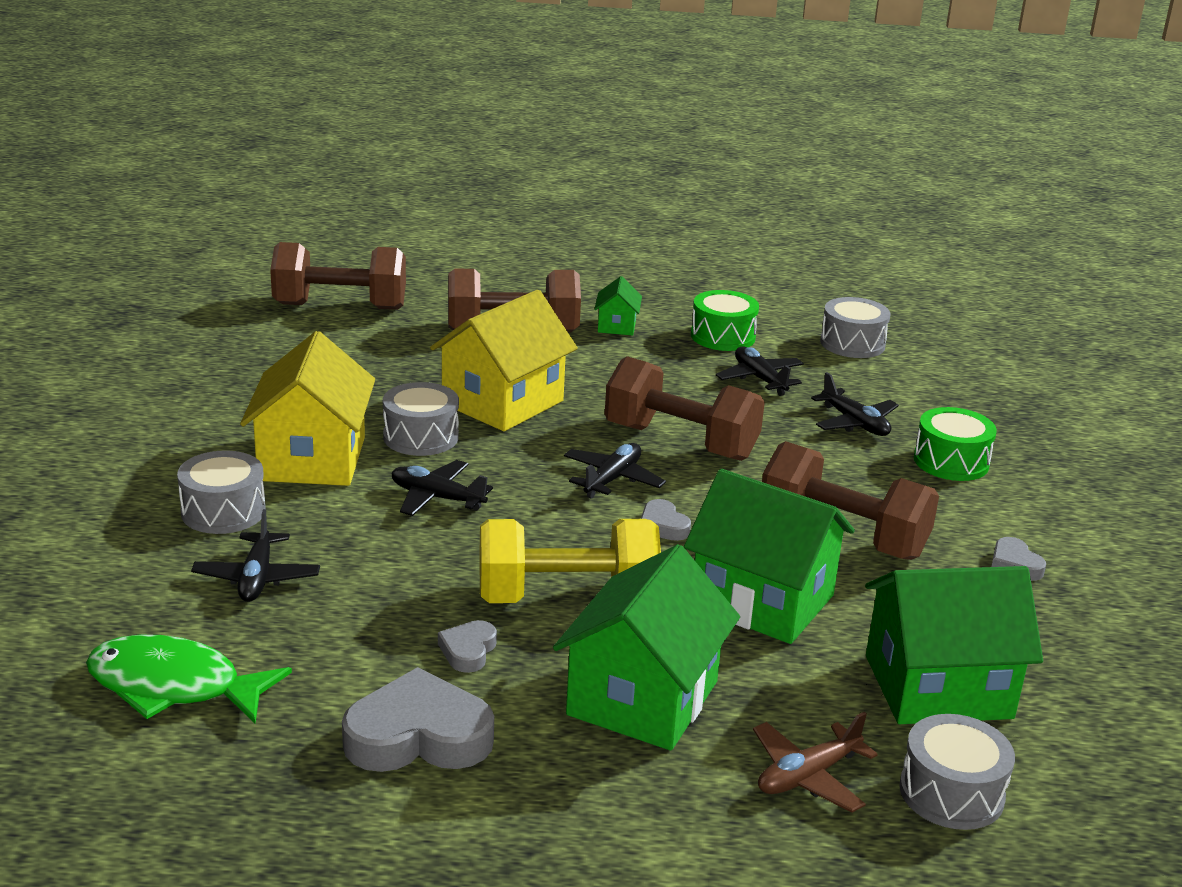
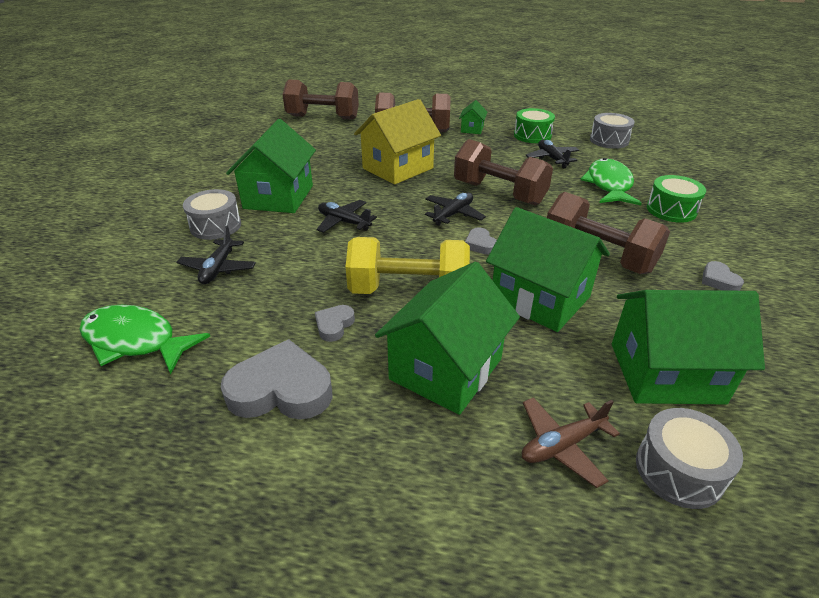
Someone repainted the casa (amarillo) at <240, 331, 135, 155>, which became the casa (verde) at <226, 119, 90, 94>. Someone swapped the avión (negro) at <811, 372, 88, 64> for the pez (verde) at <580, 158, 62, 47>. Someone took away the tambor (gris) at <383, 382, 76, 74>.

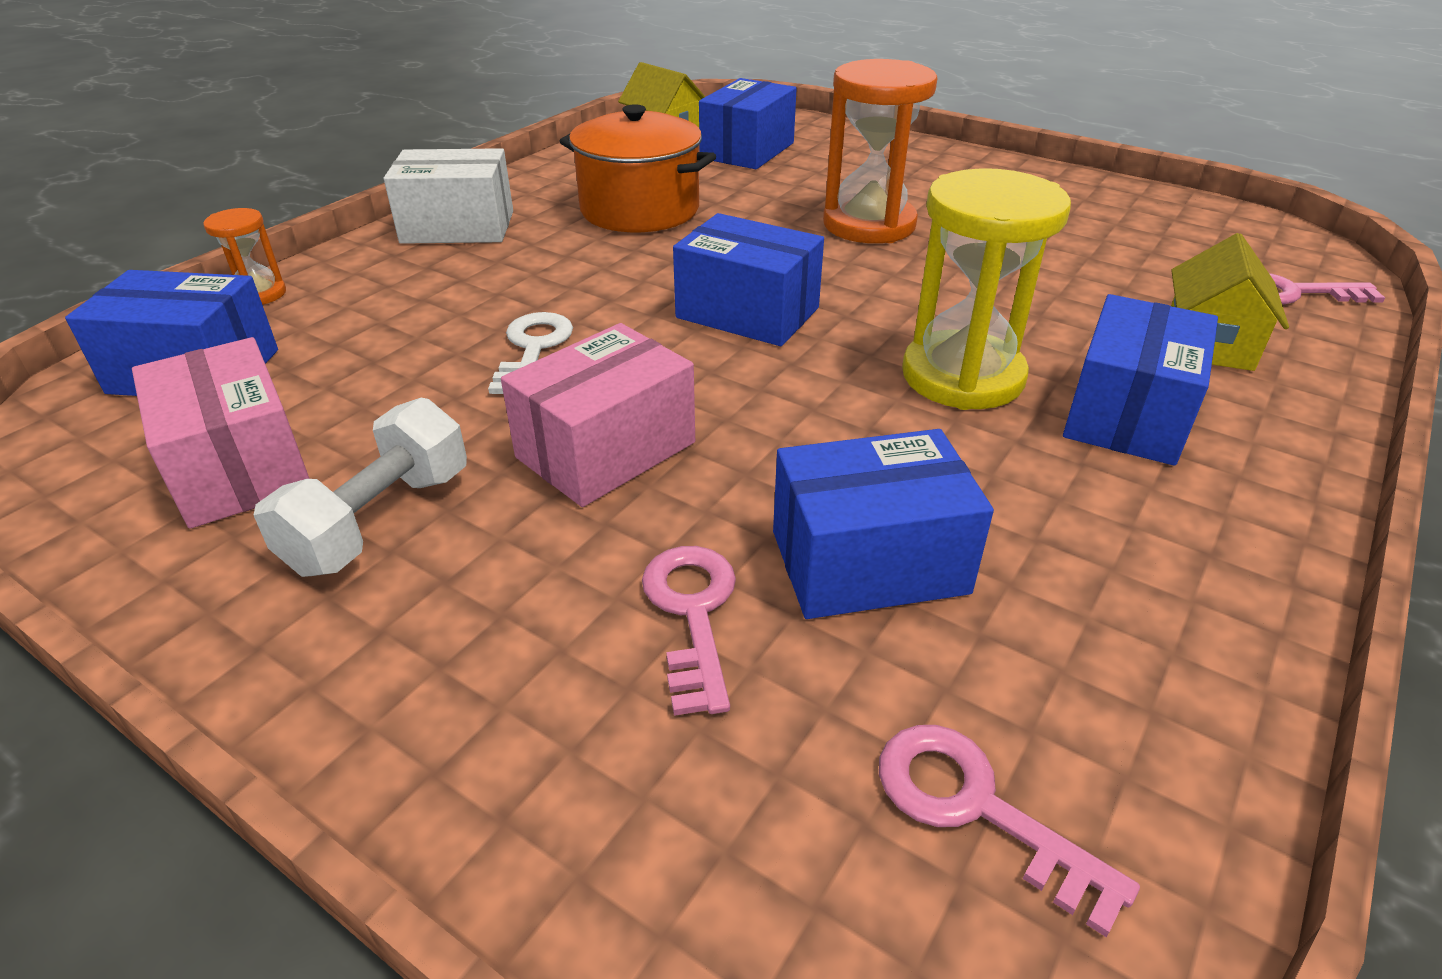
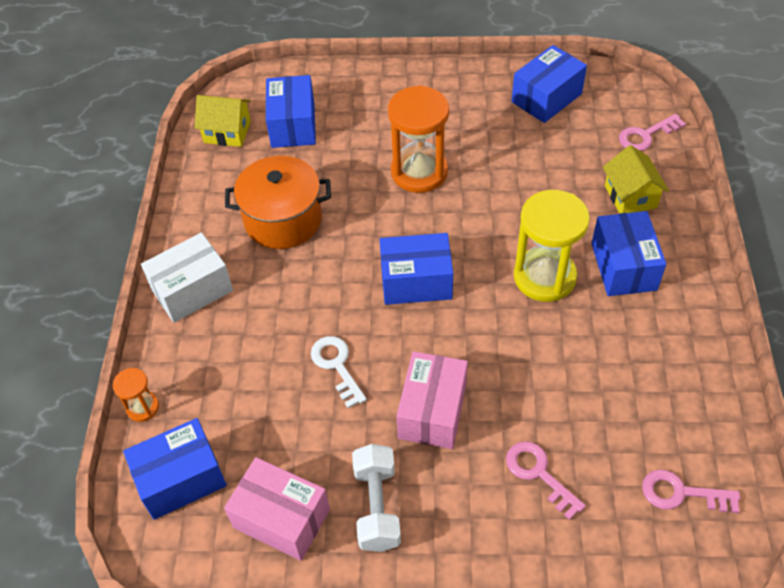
Someone carried the caja (azul) from <773, 429, 221, 190> to <511, 45, 76, 78>.

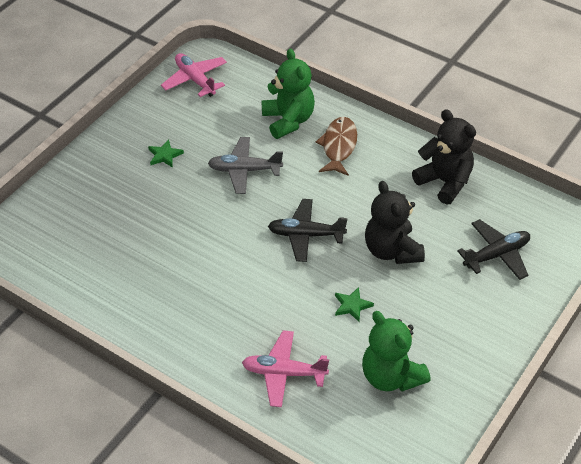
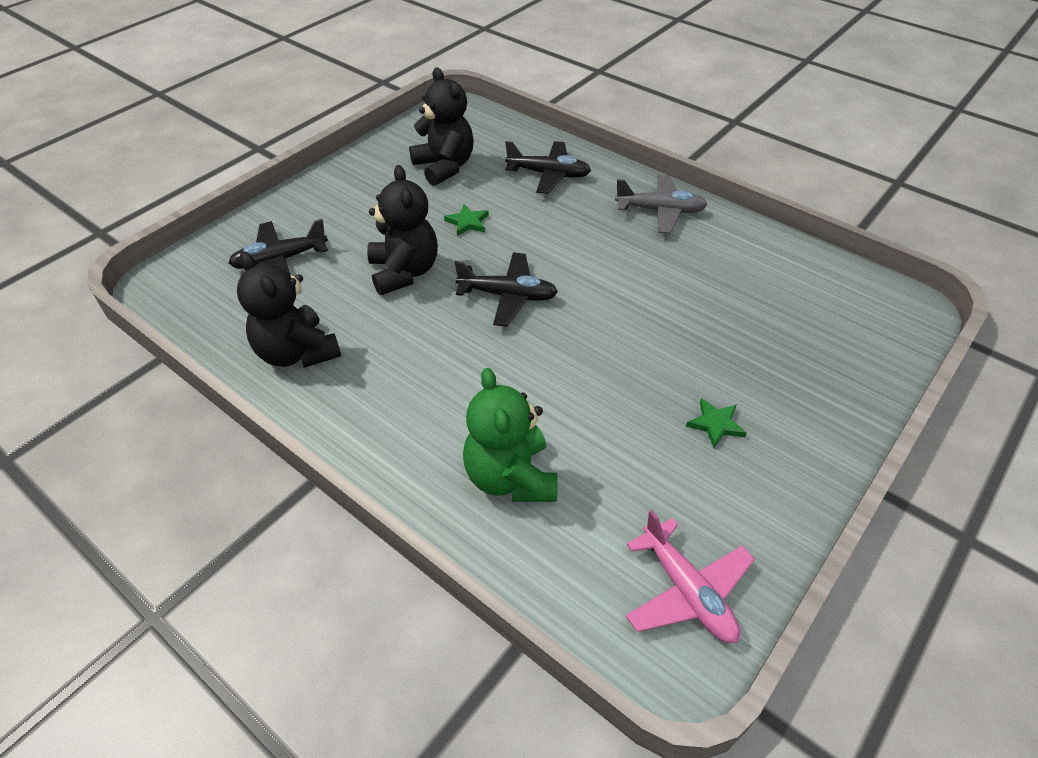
Someone took away the pez (marrón) at <316, 117, 41, 59>. Someone carried the avión (gris) from <208, 137, 75, 57> to <615, 174, 93, 60>. Someone repainted the osito (verde) at <362, 311, 69, 80>, which became the osito (negro) at <409, 67, 65, 119>. Someone repainted the avión (rosa) at <242, 330, 87, 77>, which became the avión (negro) at <505, 141, 86, 53>.

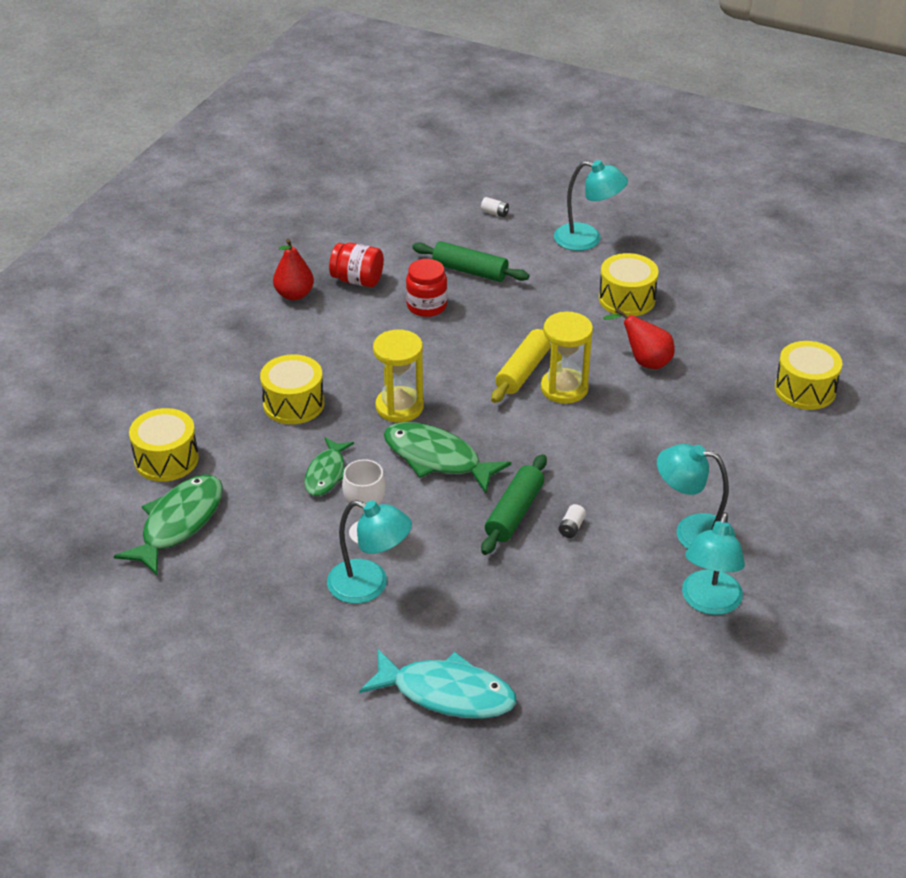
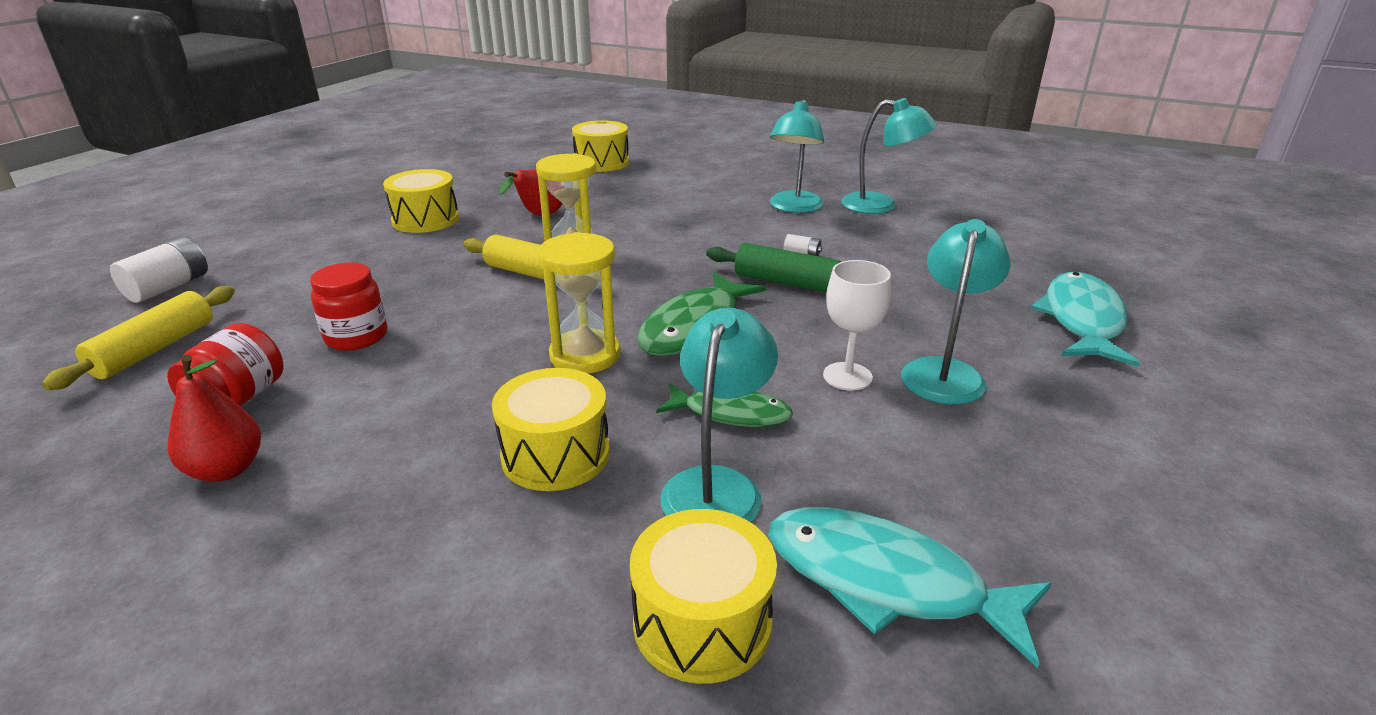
Someone carried the lámpara (turquesa) from <554, 160, 74, 91> to <660, 308, 118, 214>. Someone scaled the pila (blanco) at <481, 197, 28, 20> by 1.95. Someone took away the rodillo (verde) at <412, 241, 117, 41>. Someone repainted the pez (verde) at <114, 475, 109, 100>, which became the pez (turquesa) at <768, 507, 284, 161>. Someone put down the rodillo (amarillo) at <42, 286, 193, 104>.

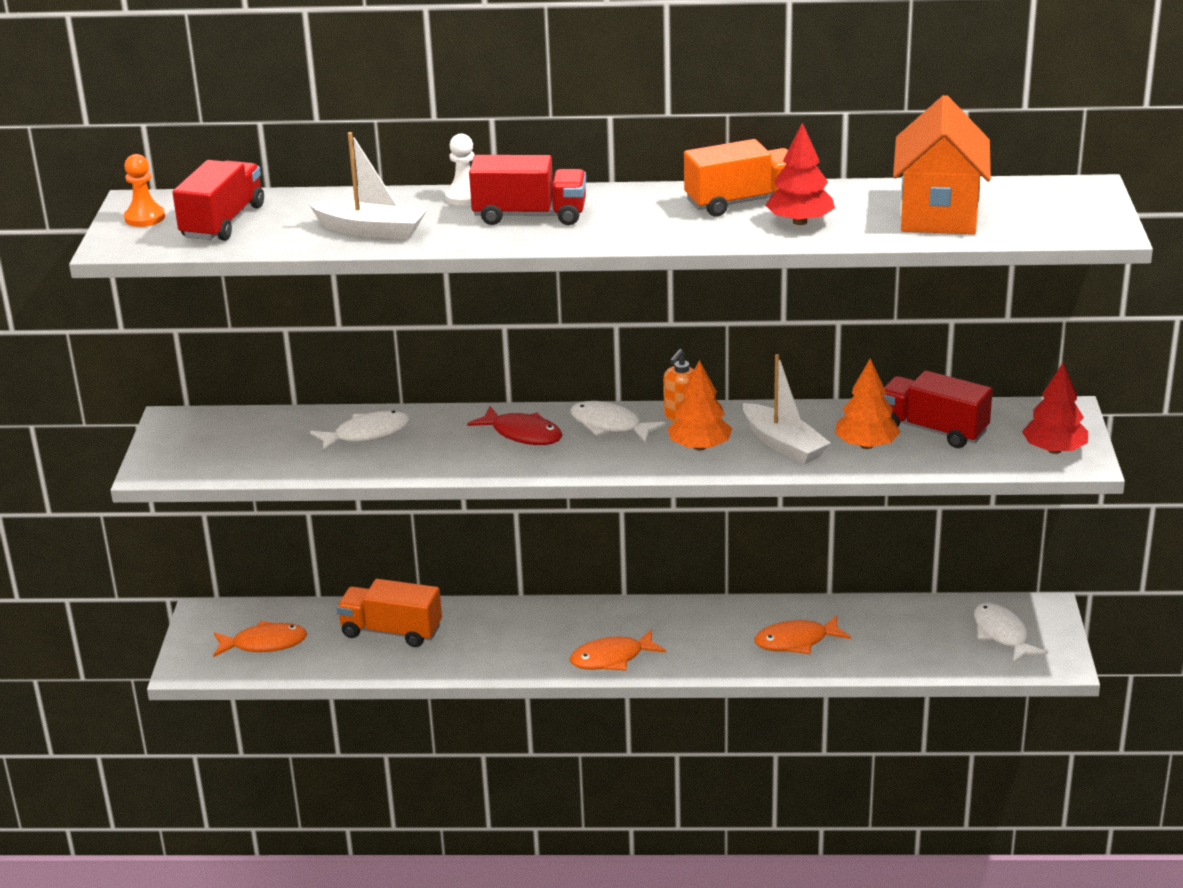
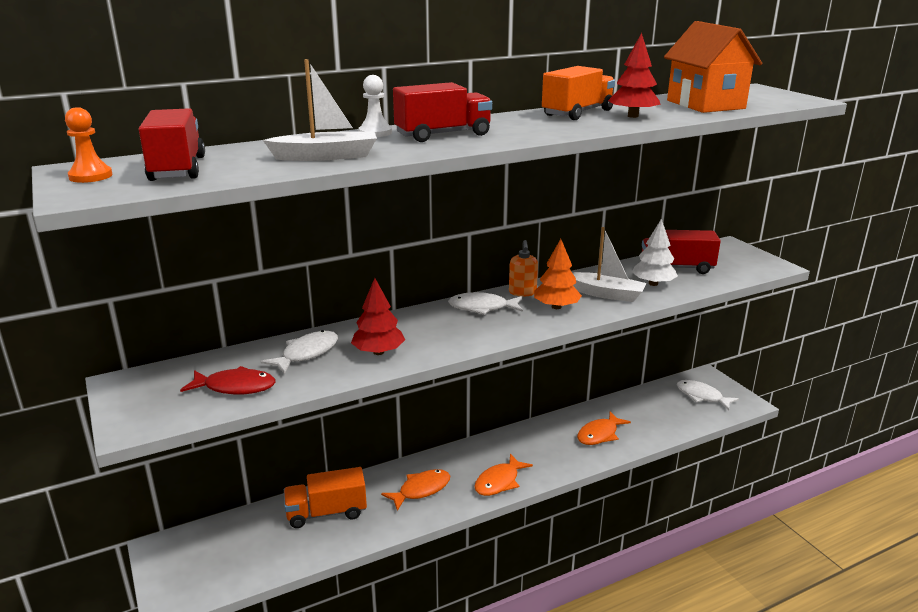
Someone repainted the árbol (naranja) at <835, 358, 66, 91>, which became the árbol (blanco) at <632, 219, 46, 67>. Someone carried the árbol (rojo) from <1022, 363, 66, 91> to <351, 278, 54, 77>. Someone carried the pez (rojo) from <467, 406, 95, 39> to <180, 366, 95, 29>. Someone carried the pez (naranja) from <213, 621, 94, 36> to <381, 469, 69, 42>.

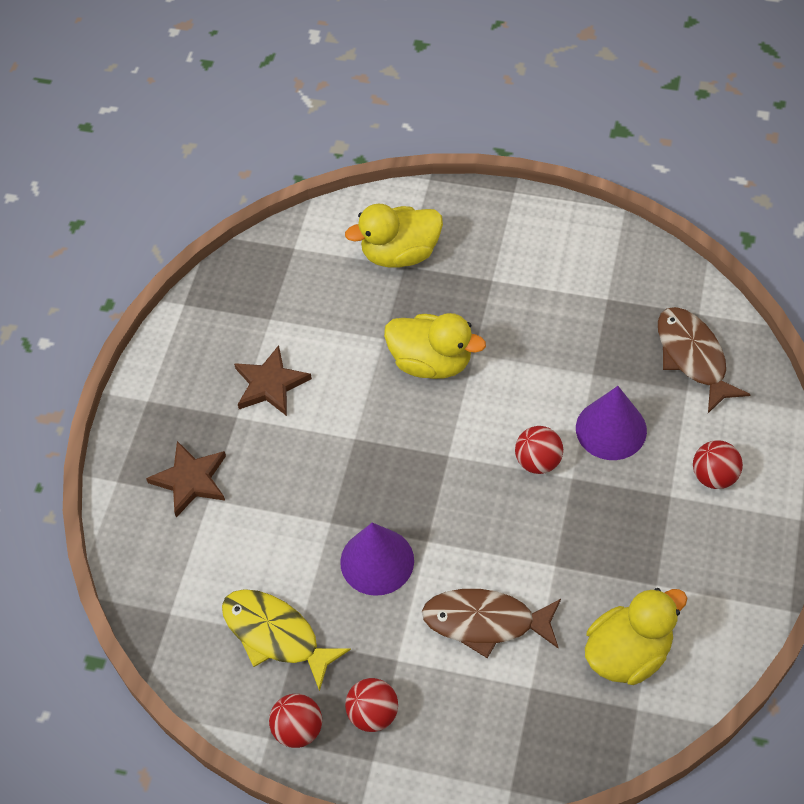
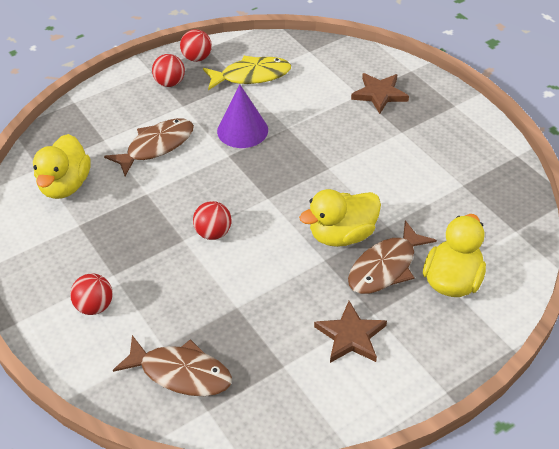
Someone carried the estrella (marrón) from <234, 345, 78, 71> to <314, 301, 73, 62>. Someone took away the cono (morado) at <576, 386, 71, 74>. Someone put down the pez (marrón) at <348, 220, 89, 74>.

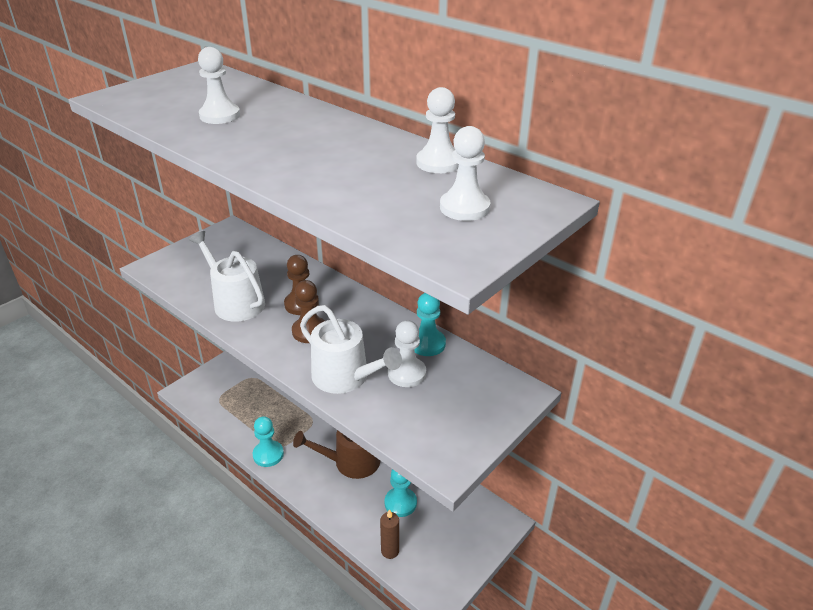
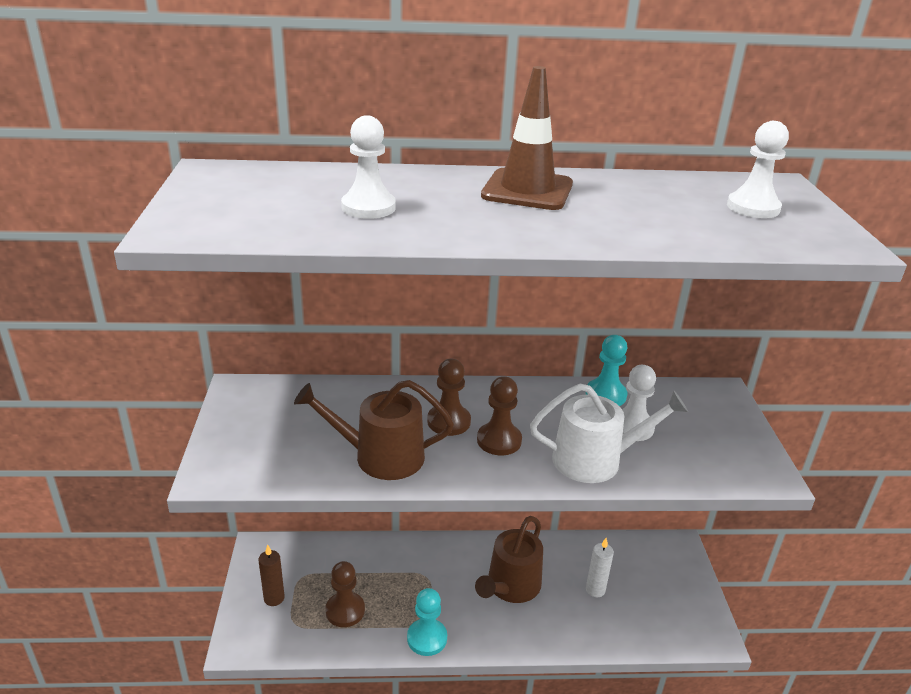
Someone took away the peón (blanco) at <416, 87, 43, 86>. Someone repainted the regadera (blanco) at <189, 231, 76, 91>, which became the regadera (marrón) at <294, 380, 160, 100>. Someone swapped the peón (turquesa) at <385, 469, 32, 48> for the vela (blanco) at <586, 538, 28, 59>. Someone carried the vela (marrón) from <380, 509, 19, 50> to <258, 545, 27, 61>. Someone put down the cono de tráfico (marrón) at <481, 66, 92, 144>. Someone put down the peón (marrón) at <325, 561, 40, 66>.

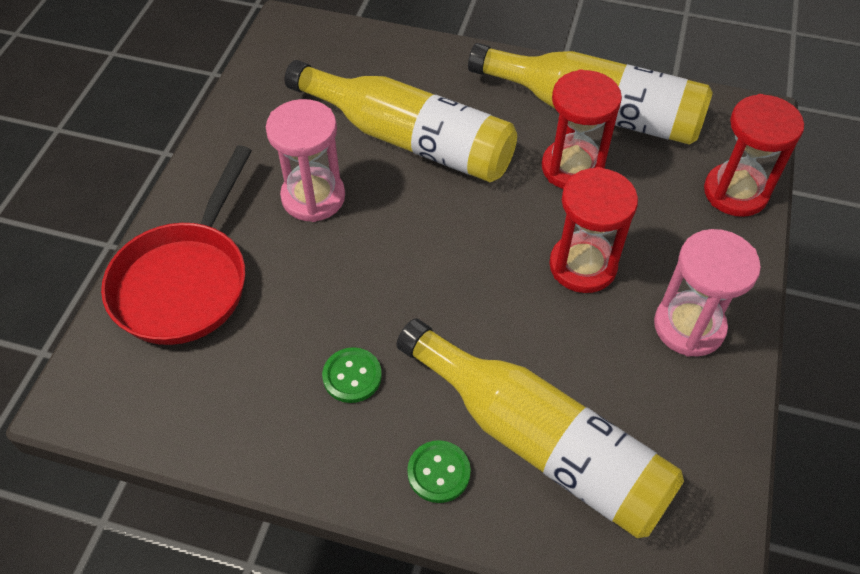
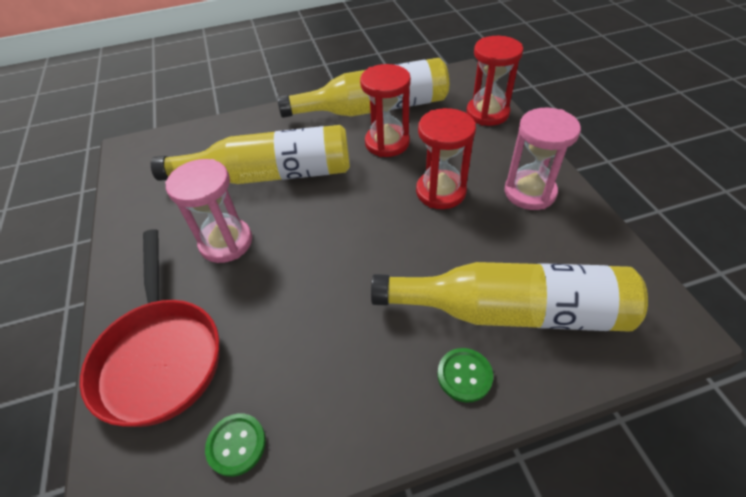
Someone carried the botón (verde) from <322, 347, 60, 56> to <205, 413, 61, 64>.

